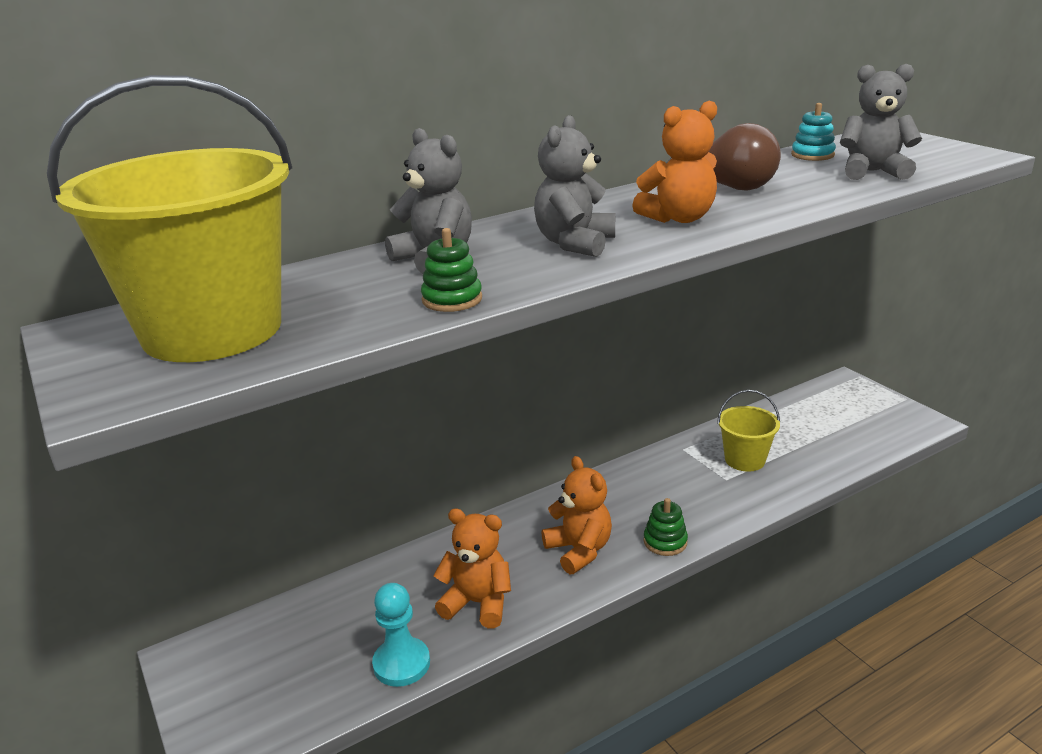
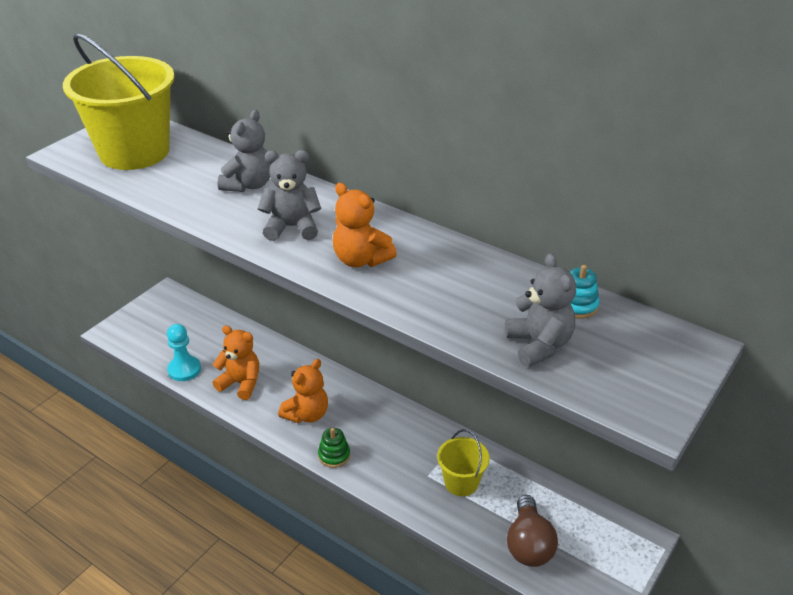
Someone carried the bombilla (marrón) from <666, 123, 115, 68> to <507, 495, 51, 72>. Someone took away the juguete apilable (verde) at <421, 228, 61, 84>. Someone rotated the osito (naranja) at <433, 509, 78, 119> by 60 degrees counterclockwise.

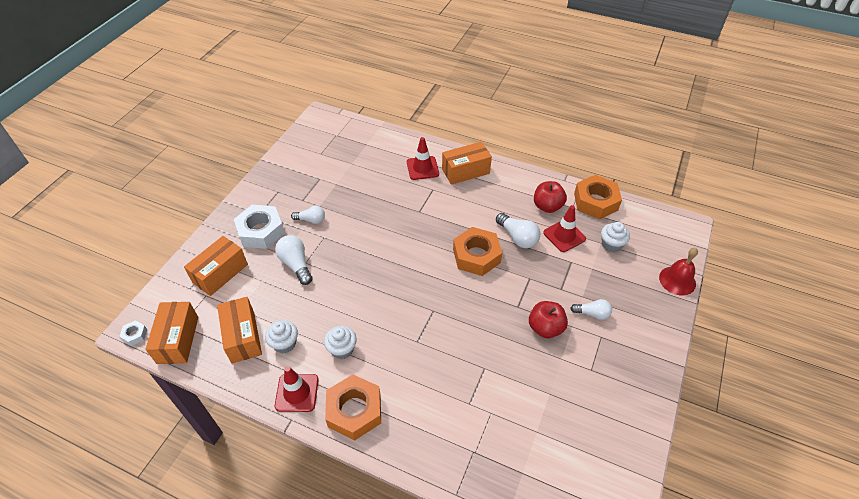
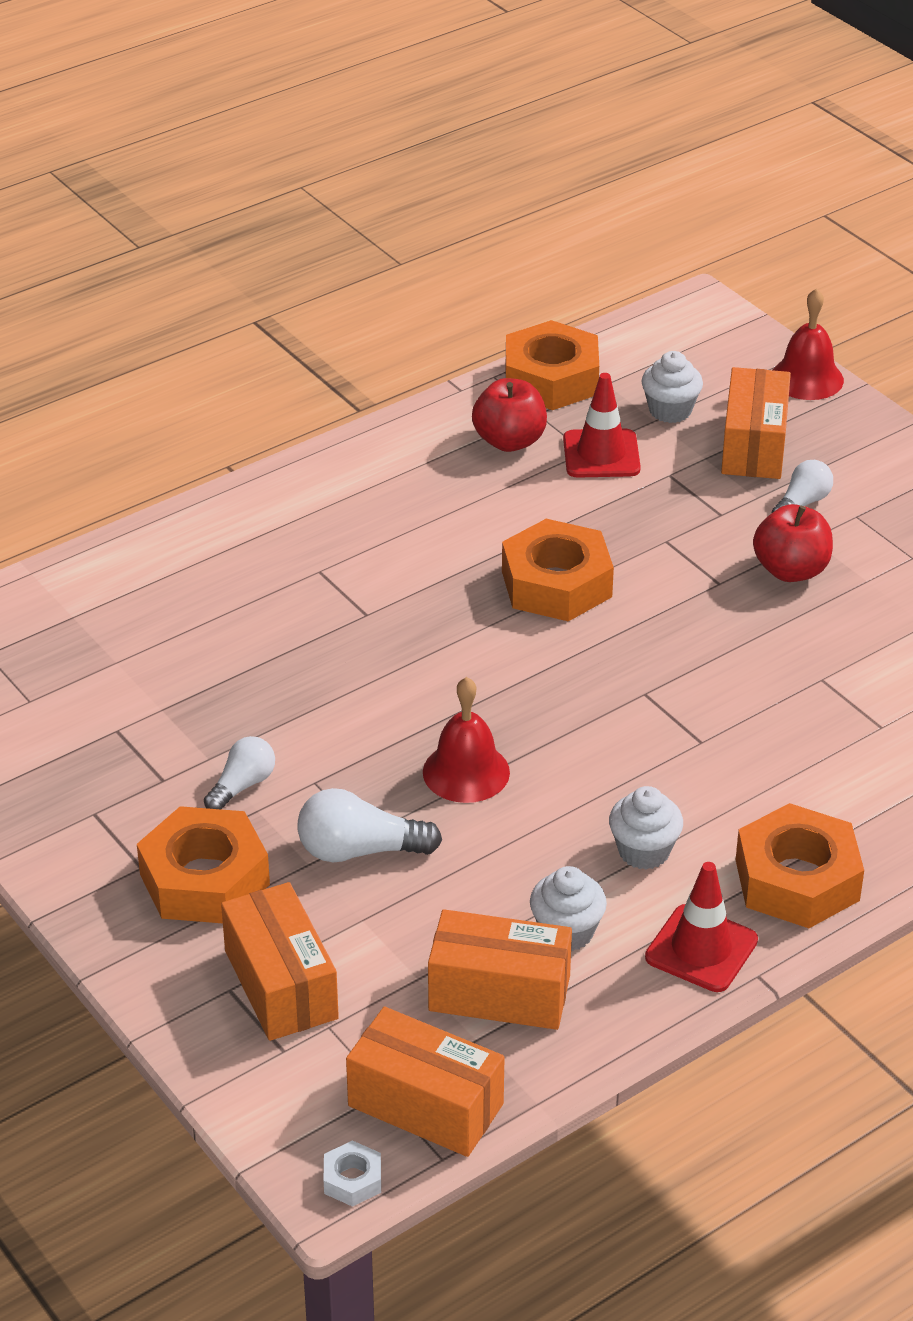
Someone took away the cono de tráfico (rojo) at <407, 137, 32, 43>. Someone carried the caja (naranja) from <442, 142, 50, 43> to <721, 367, 70, 112>. Someone repainted the tuerca (blanco) at <234, 205, 51, 44>, which became the tuerca (naranja) at <137, 806, 133, 117>. Someone took away the bombilla (blanco) at <496, 213, 44, 35>. Someone put down the campana (rojo) at <423, 677, 87, 126>.

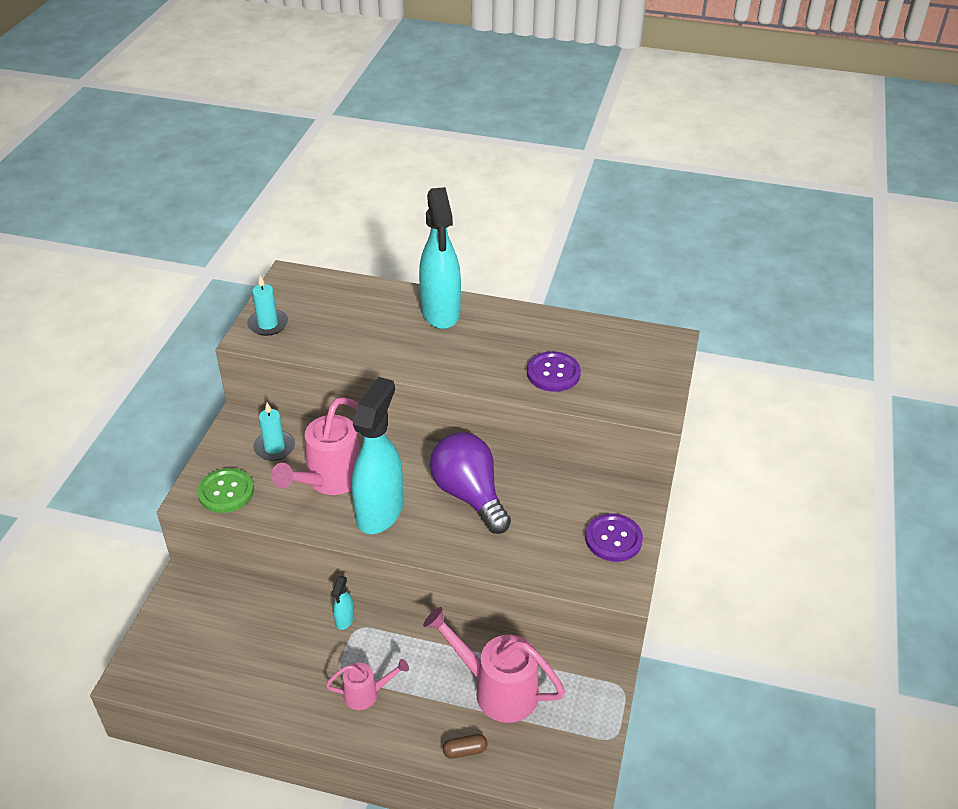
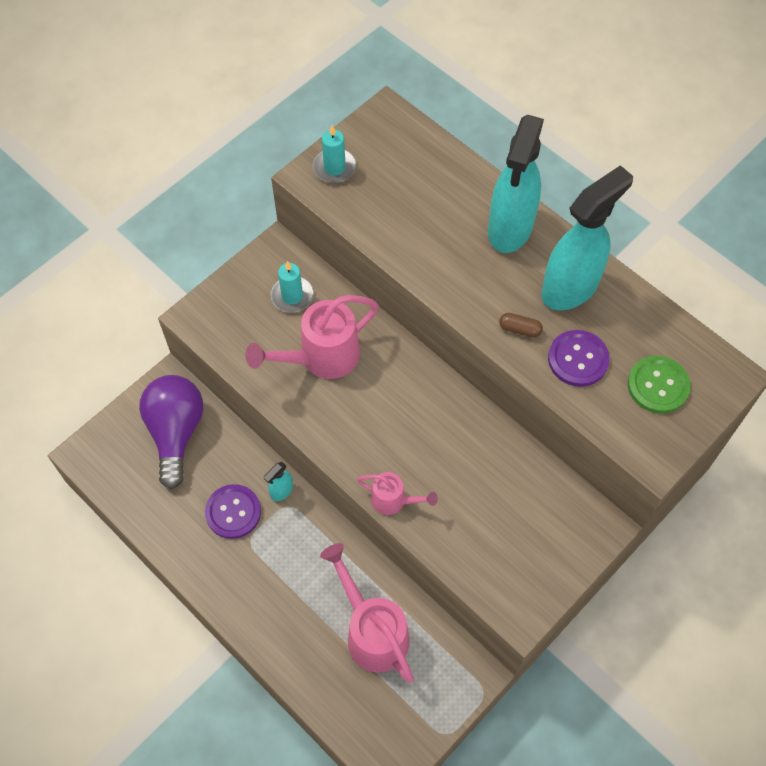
Someone carried the pulverizador (turquesa) from <352, 377, 51, 157> to <541, 165, 92, 145>. Someone carried the bombilla (morado) from <430, 433, 81, 101> to <139, 375, 64, 114>. Someone carried the botón (verde) from <197, 468, 57, 45> to <628, 356, 63, 58>. Someone carried the botón (morado) from <585, 513, 58, 49> to <205, 484, 56, 55>. Someone carried the regadera (rosa) from <326, 659, 83, 51> to <357, 472, 81, 43>. Someone carried the cápsula (marrón) from <443, 734, 44, 25> to <499, 313, 44, 24>.

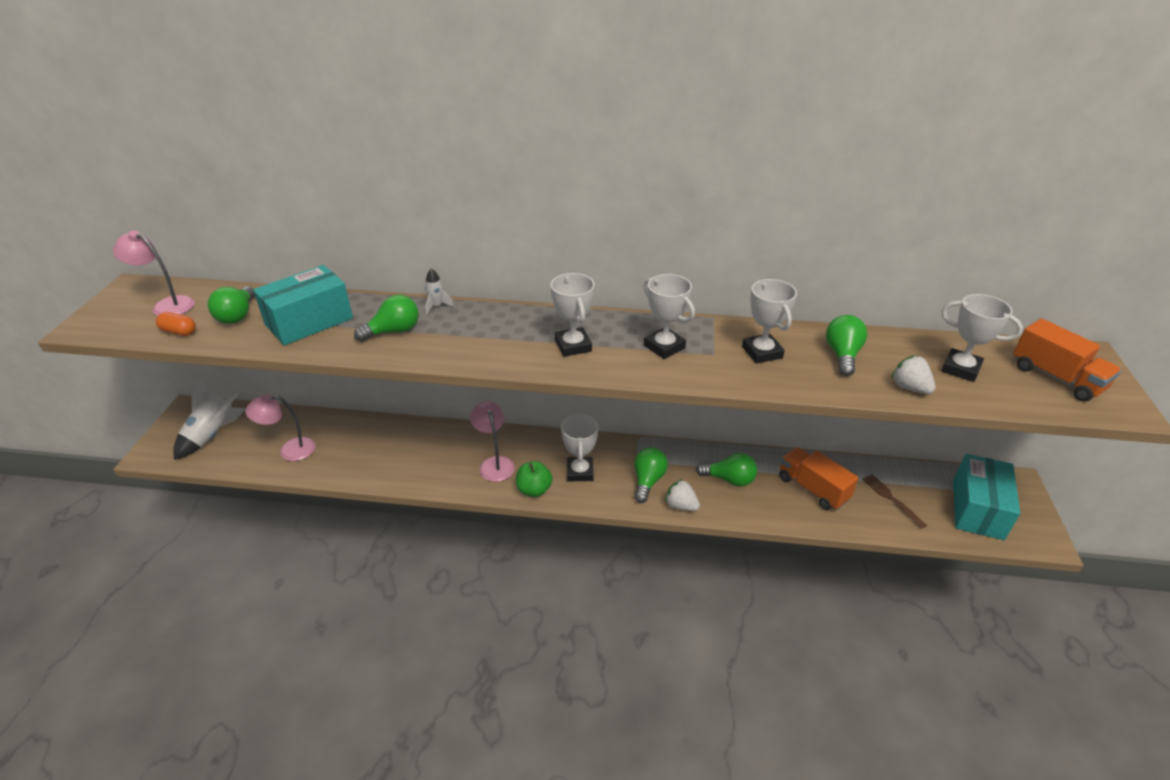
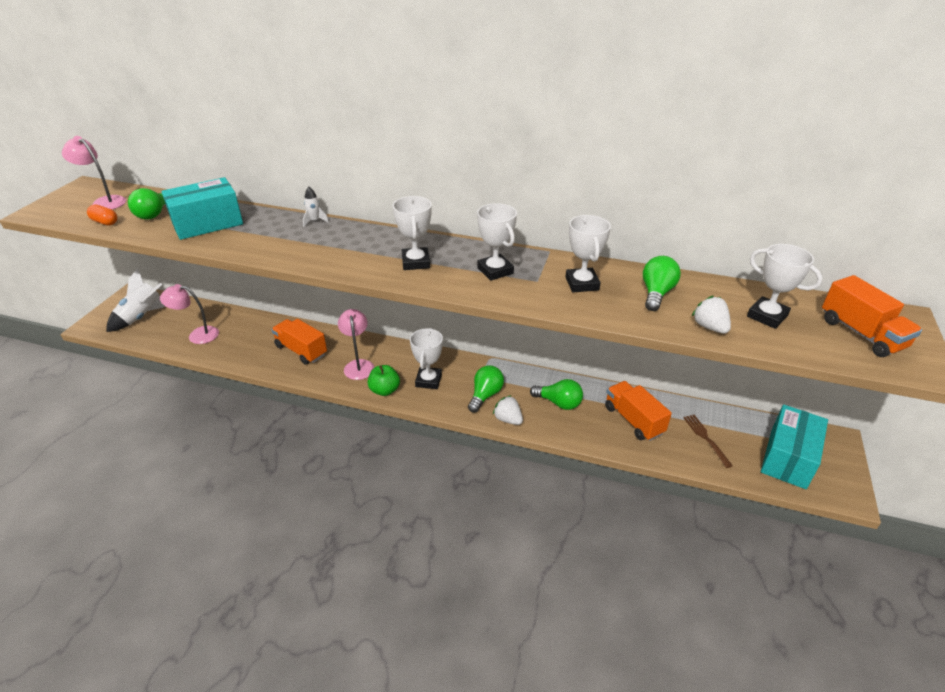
Someone took away the bombilla (verde) at <354, 295, 65, 47>. Someone put down the camión (naranja) at <271, 319, 56, 46>.

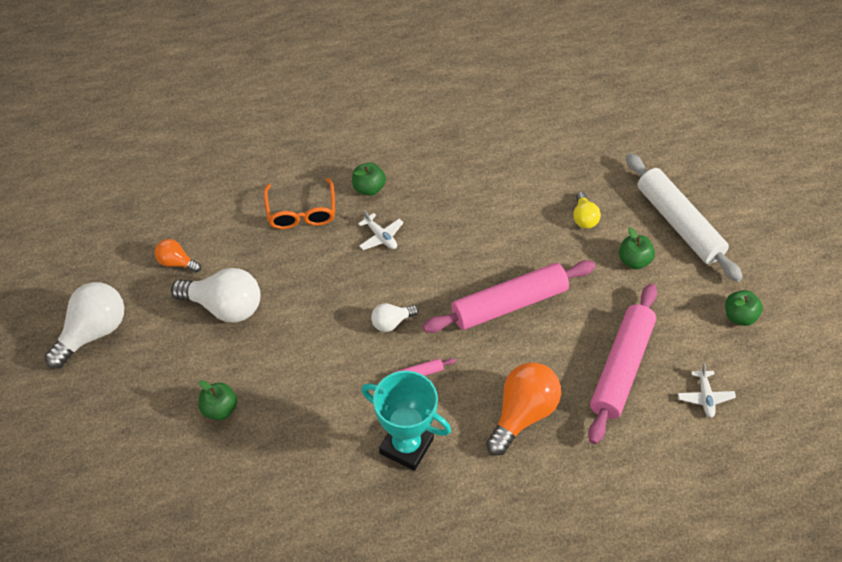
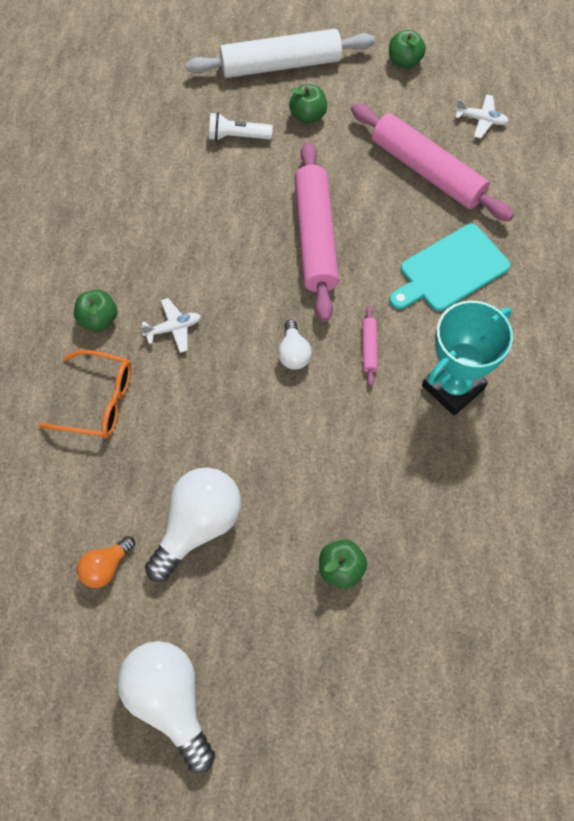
Someone swapped the bombilla (amarillo) at <573, 192, 28, 37> for the lámpara de mano (blanco) at <209, 113, 64, 28>. Someone swapped the bombilla (naranja) at <486, 362, 75, 94> for the tabla de cortar (turquesa) at <389, 224, 121, 87>.

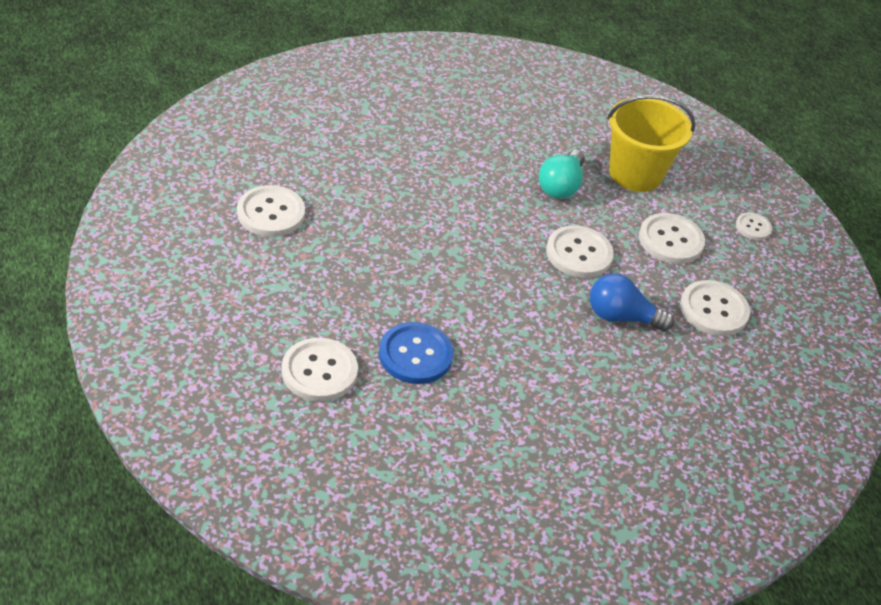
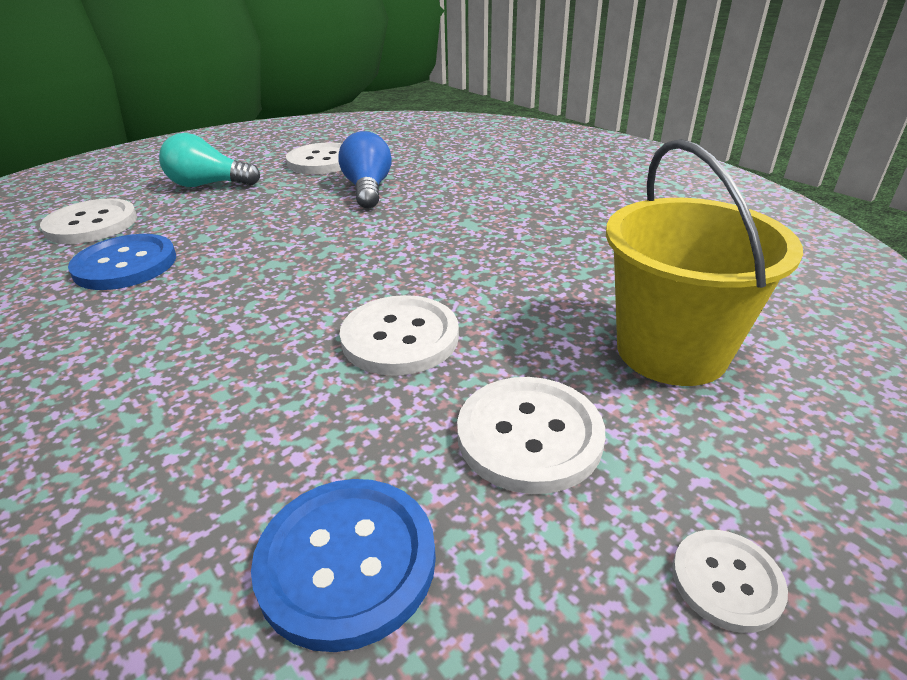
Someone carried the bombilla (turquesa) from <539, 150, 46, 49> to <159, 133, 101, 54>. Someone carried the bombilla (azul) from <590, 273, 84, 58> to <338, 131, 54, 77>. Someone repainted the botón (blanco) at <680, 280, 70, 56>, which became the botón (azul) at <251, 479, 185, 173>.

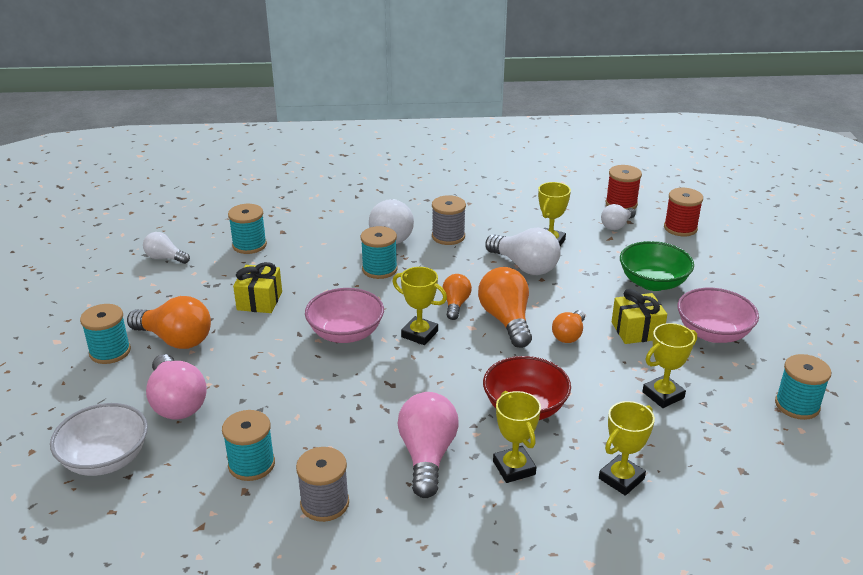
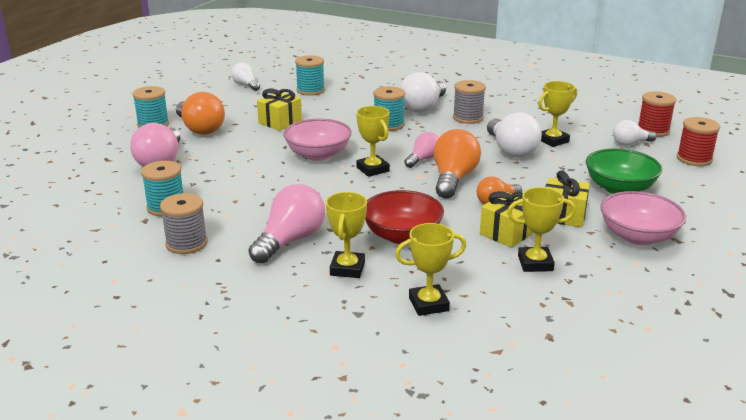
Someone repainted the bombilla (naranja) at <442, 274, 30, 46>, which became the bombilla (rosa) at <404, 132, 35, 36>. Someone took away the carrete (turquesa) at <775, 354, 56, 66>. Someone took away the cuenco (blanco) at <50, 403, 98, 73>. Someone put down the regalo (amarillo) at <480, 191, 54, 57>.

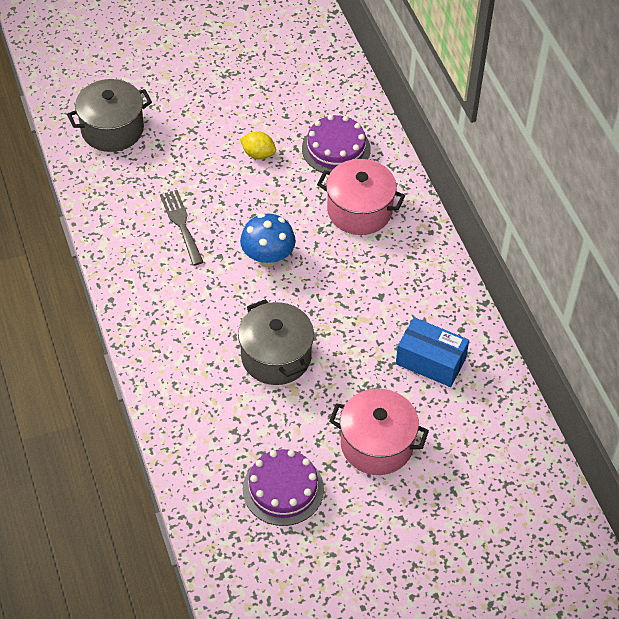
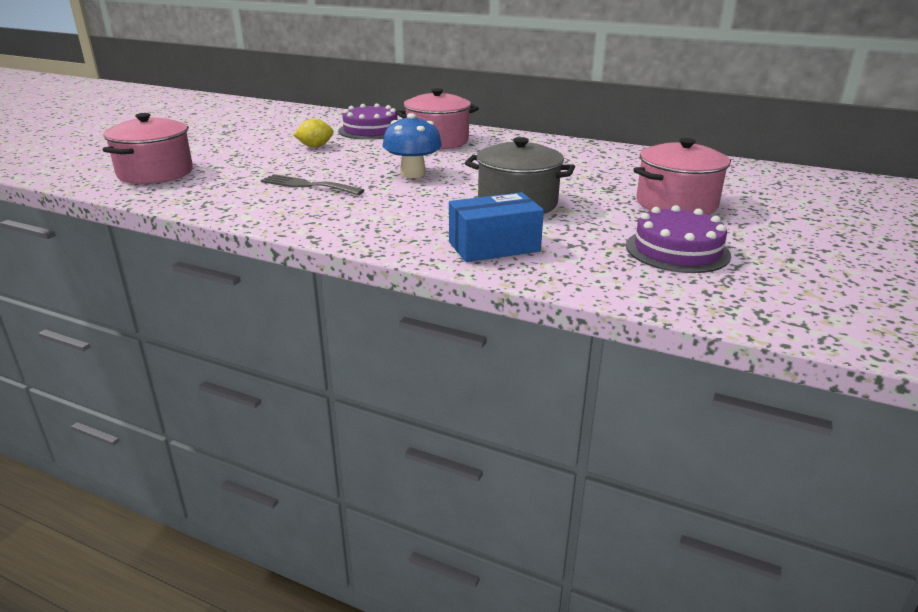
Someone repainted the olla (gris) at <67, 79, 85, 73>, which became the olla (rosa) at <103, 113, 90, 71>. Someone carried the caja (azul) from <396, 317, 73, 70> to <449, 192, 95, 70>.

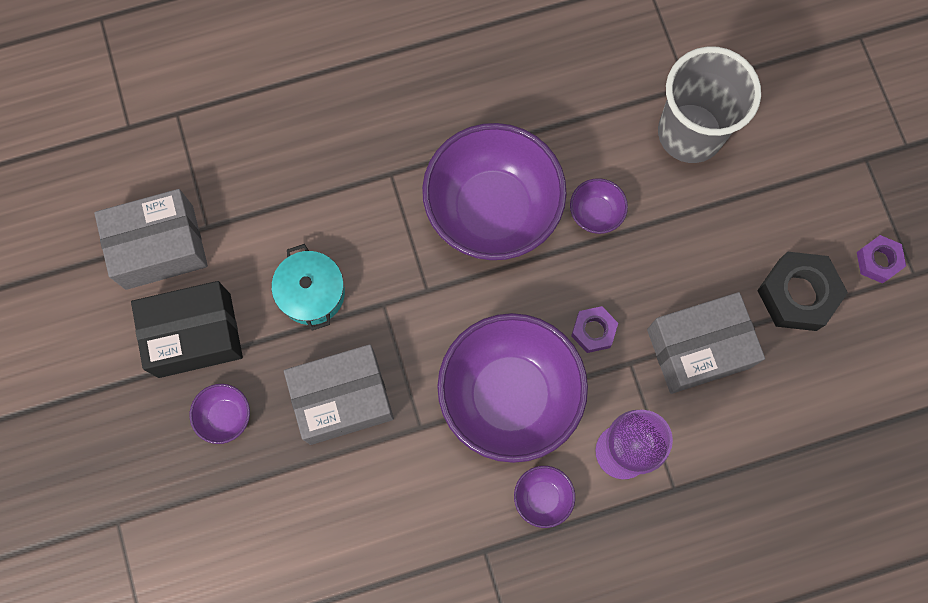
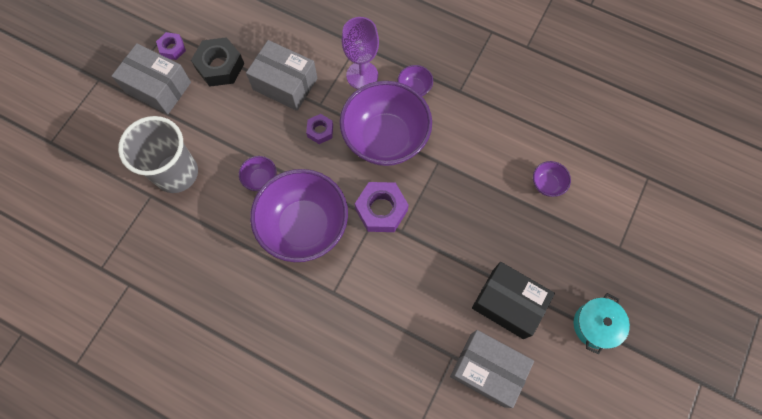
Someone carried the olla (turquesa) from <271, 244, 74, 87> to <574, 293, 56, 62>. Someone carried the caja (gris) from <284, 344, 110, 101> to <112, 43, 79, 71>. Someone carried the cuenco (morado) from <190, 384, 60, 60> to <533, 161, 38, 36>. Someone put down the tuerca (morado) at <355, 182, 54, 50>.

